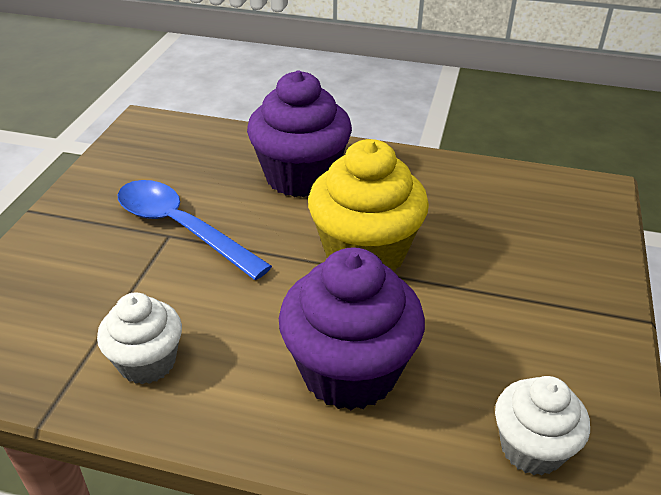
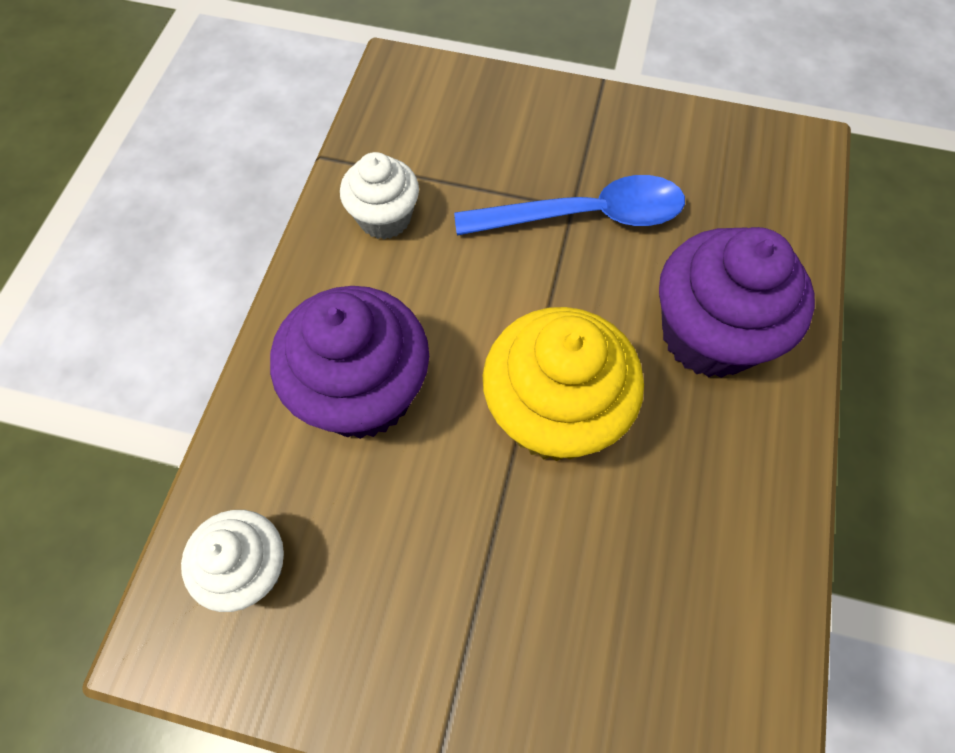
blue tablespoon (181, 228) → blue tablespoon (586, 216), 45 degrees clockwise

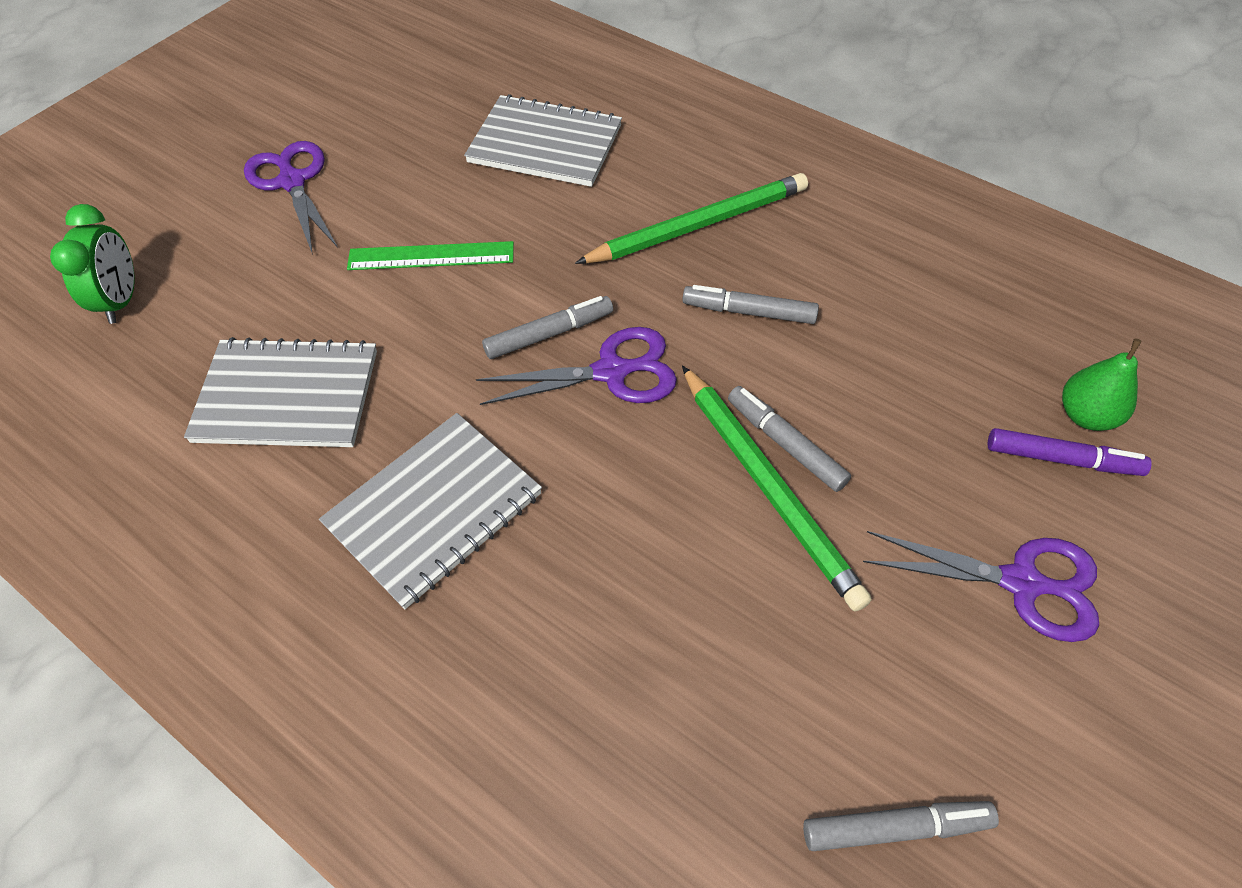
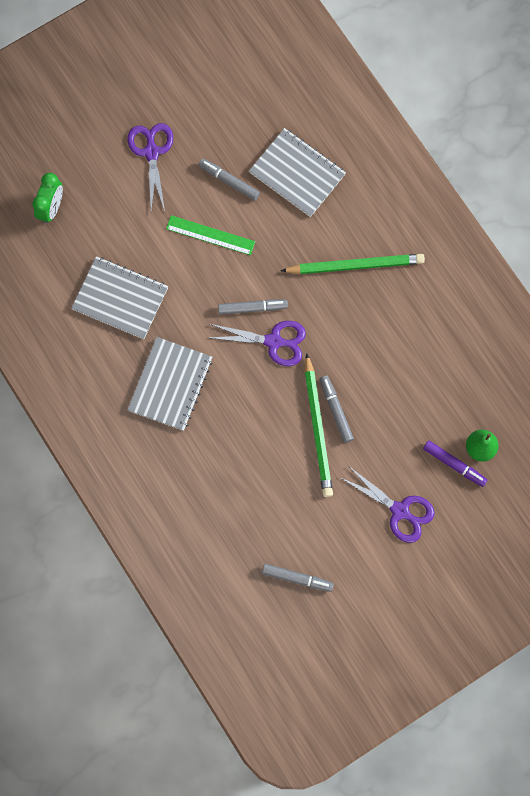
grey marker pen (749, 312) → grey marker pen (229, 181), move
grey notebook (434, 510) → grey notebook (170, 384), 45 degrees counterclockwise

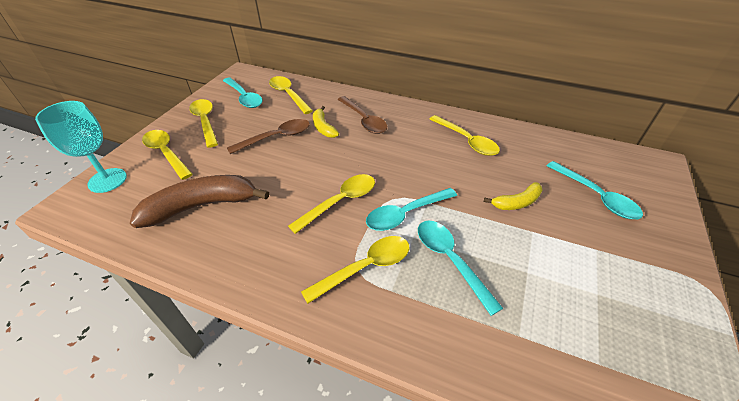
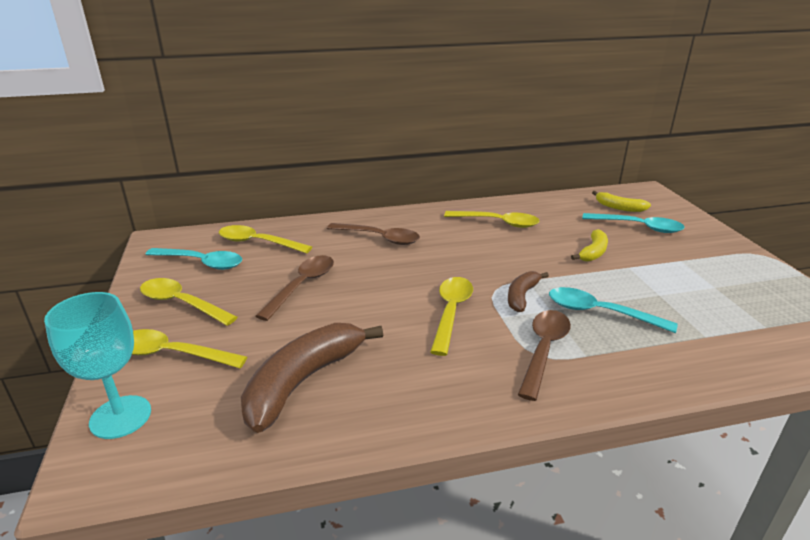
golden banana (323, 127) → golden banana (619, 207), move
turquoise tablespoon (406, 214) → dark brown banana (522, 296)
golden tablespoon (365, 268) → dark brown tablespoon (543, 350)

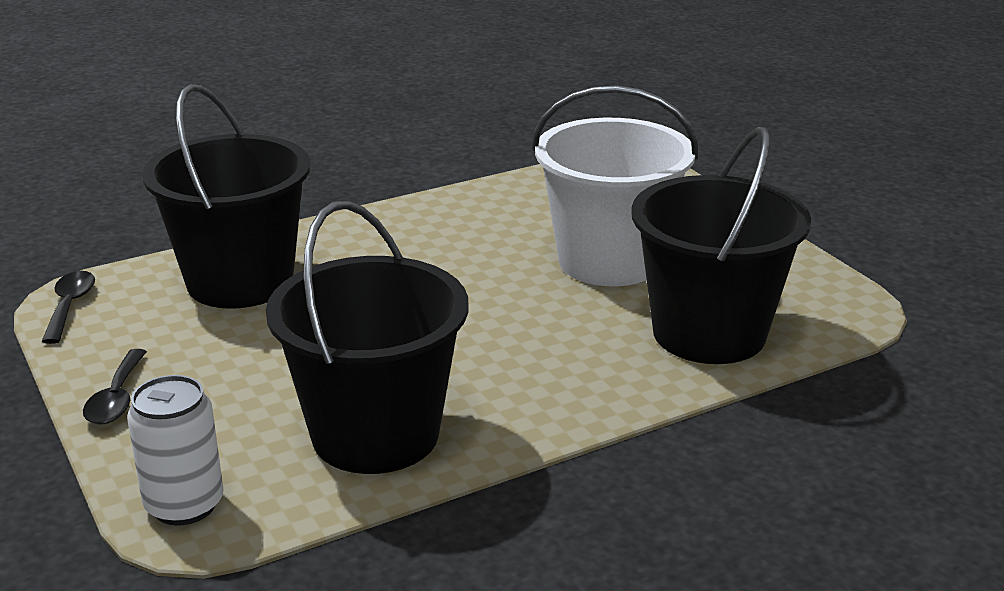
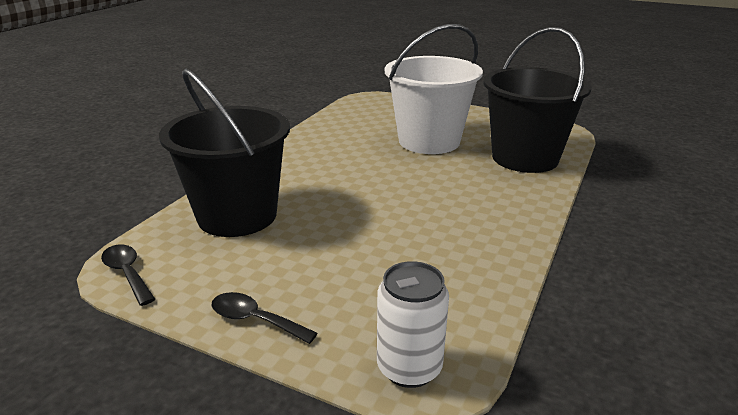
ebony pail (375, 434) → -
ebony tablespoon (117, 398) → ebony tablespoon (255, 320), 150 degrees clockwise

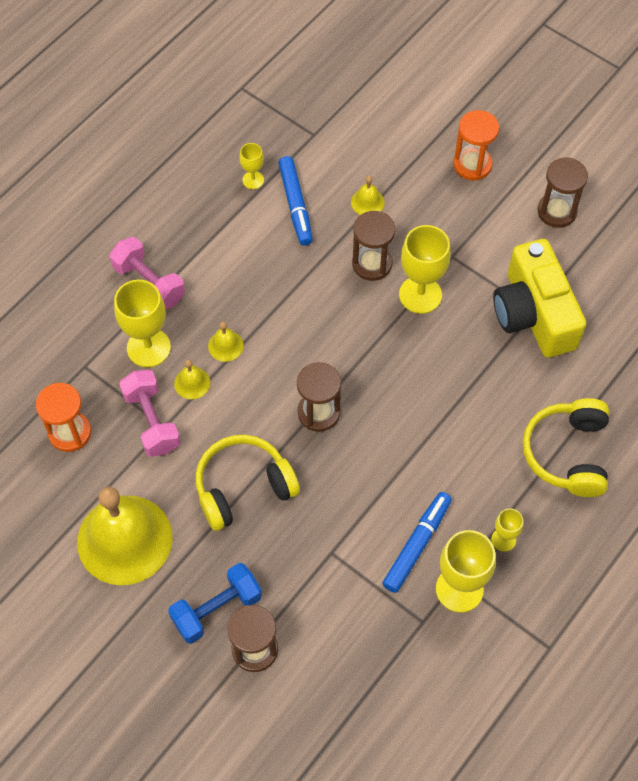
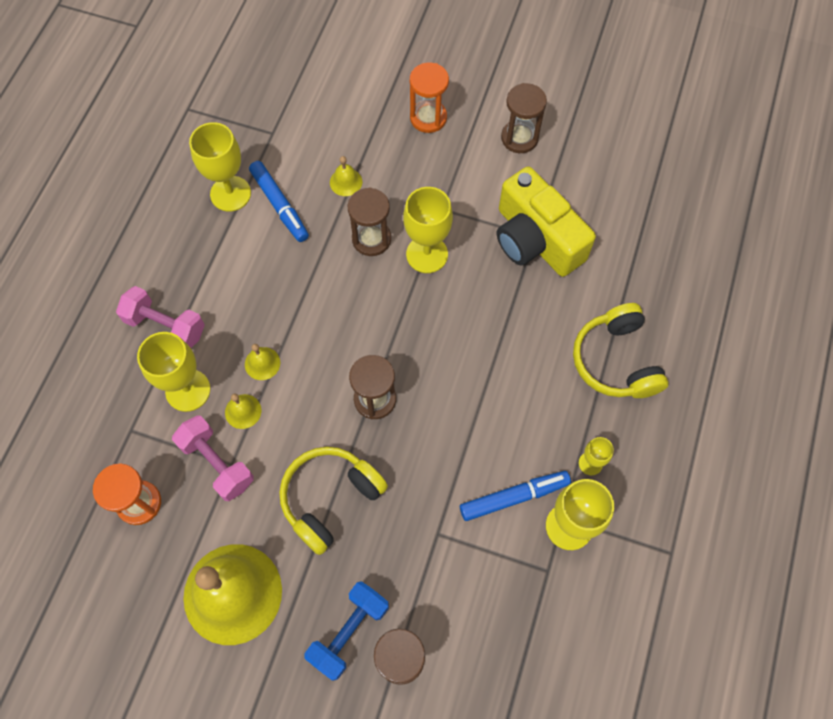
blue marker pen (417, 545) → blue marker pen (514, 497), 60 degrees clockwise
golden goblet (253, 180) → golden goblet (230, 194), x1.90

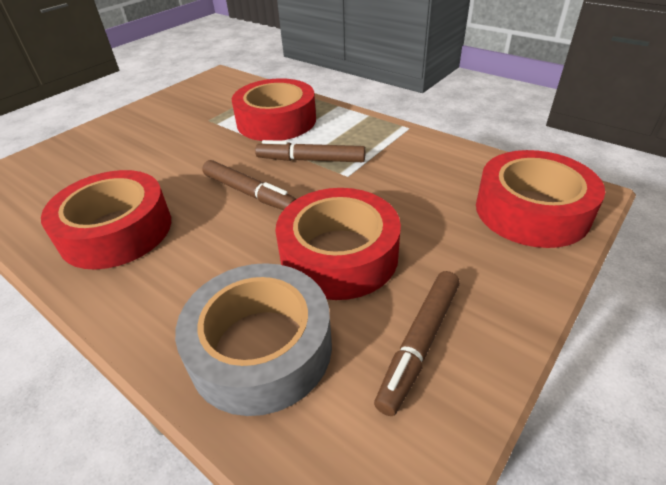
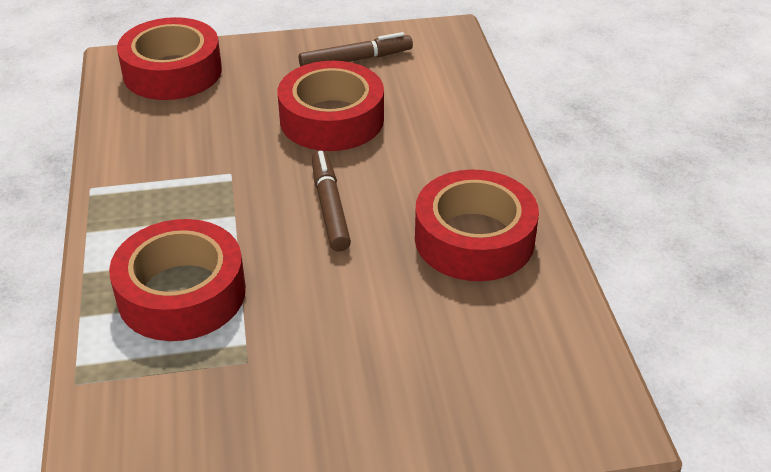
grey roll of tape (261, 348) → -
dark brown marker pen (311, 160) → -

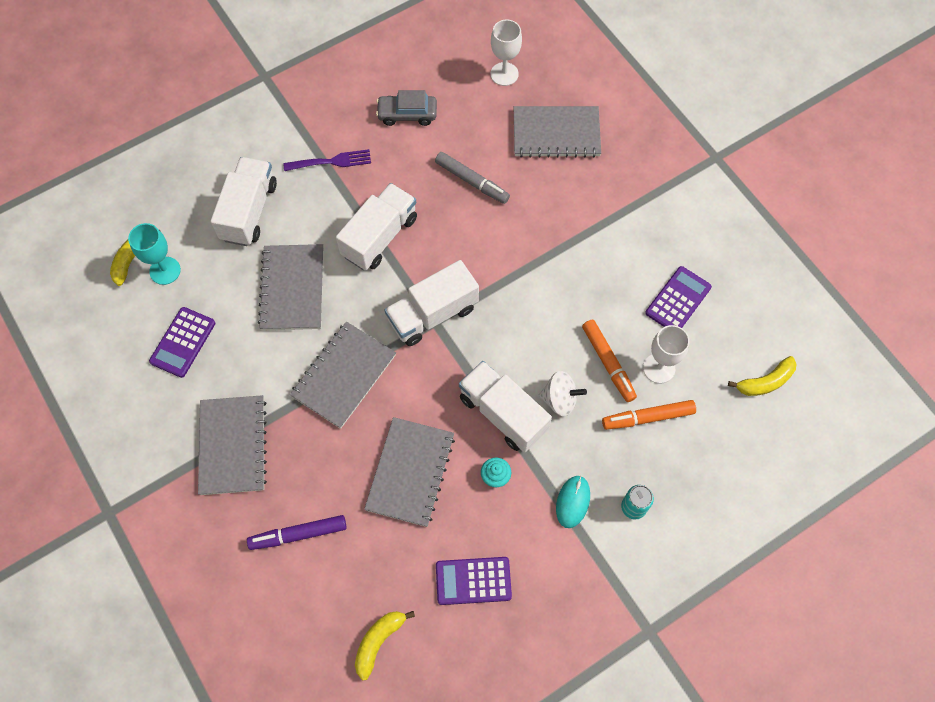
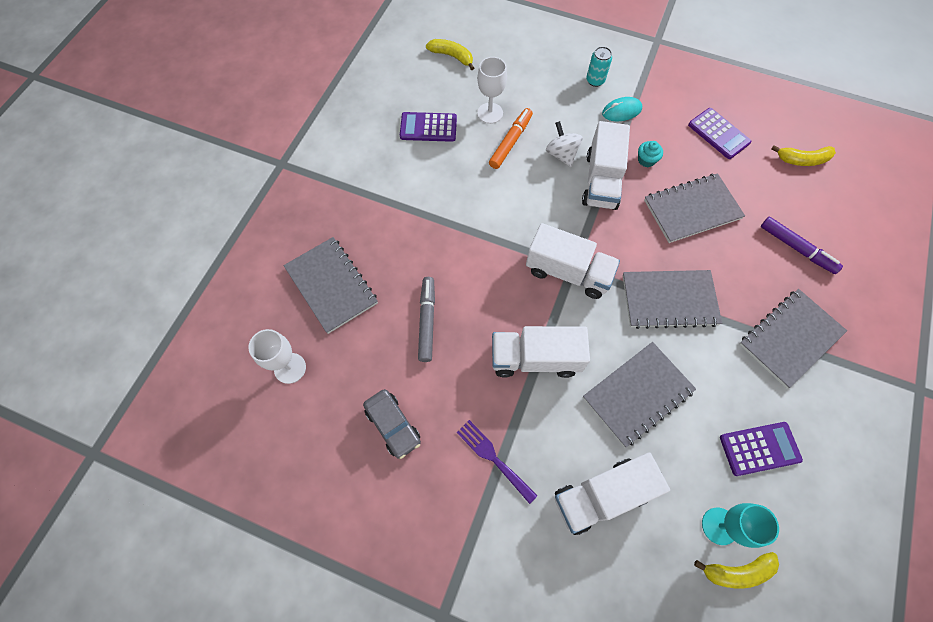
orange marker pen (648, 417) → -

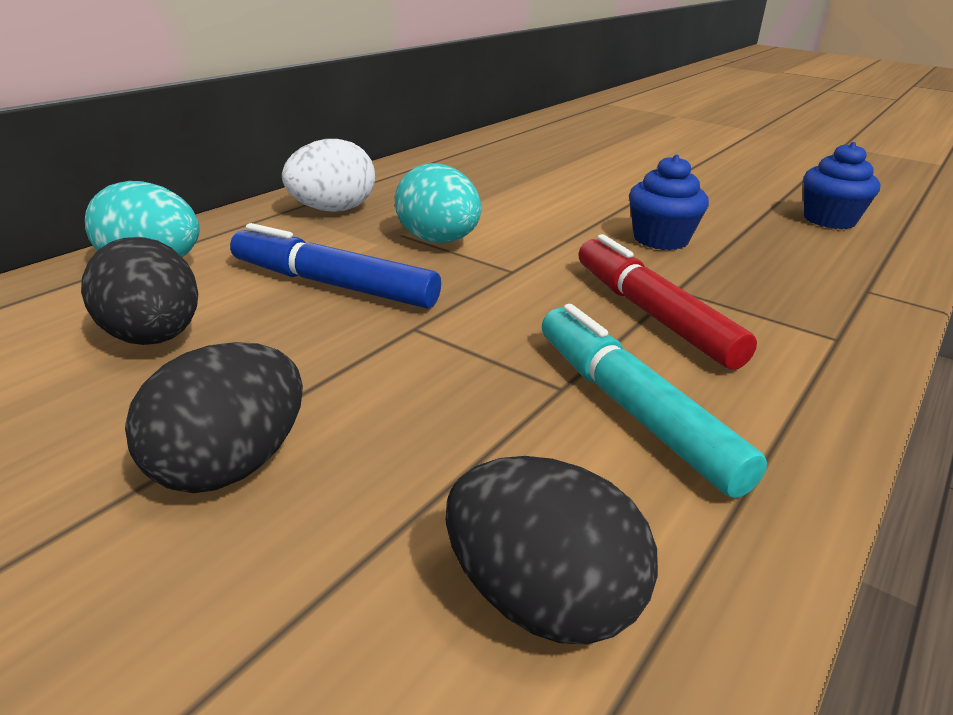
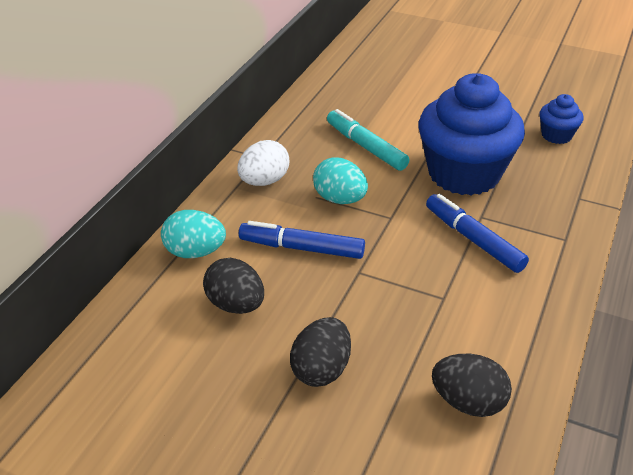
turquoise marker pen (633, 410) → turquoise marker pen (366, 147), move
scarlet marker pen (653, 315) → blue marker pen (473, 239)
blue fairy cake (660, 239) → blue fairy cake (463, 174), x2.24

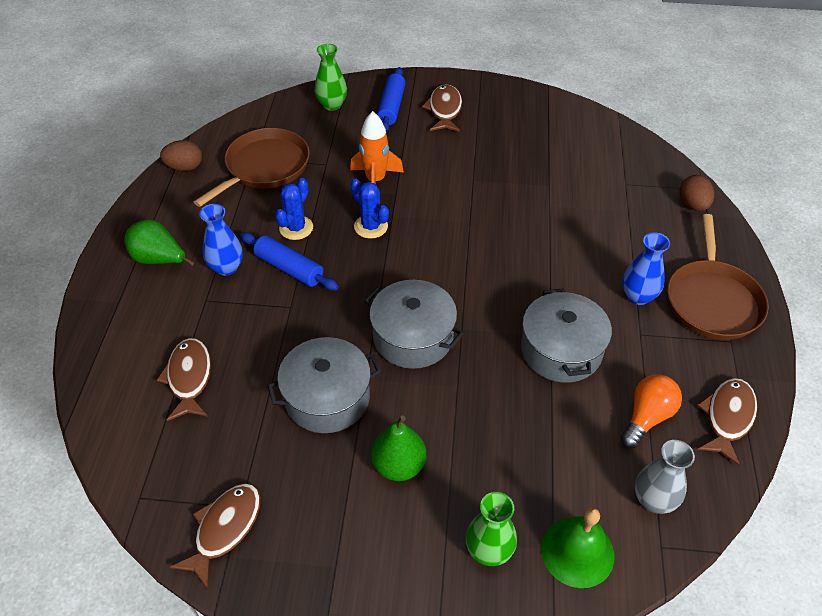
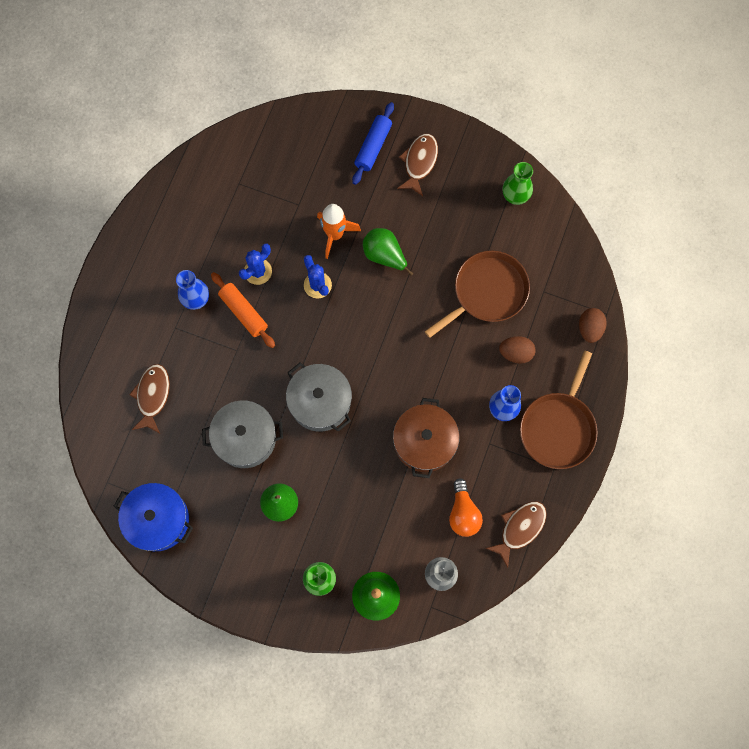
emerald toy pear (159, 259) → emerald toy pear (384, 255), move
dark brown toy egg (185, 167) → dark brown toy egg (515, 353), move
dark brown skillet (264, 167) → dark brown skillet (487, 292), move
emerald vase (332, 105) → emerald vase (515, 196), move
dark brown toy fish (225, 529) → blue stockpot (158, 520)
blue dough roller (289, 268) → orange dough roller (244, 312)
grey stockpot (561, 350) → dark brown stockpot (424, 442)
orange lightbulb (647, 417) → orange lightbulb (463, 513), 120 degrees clockwise

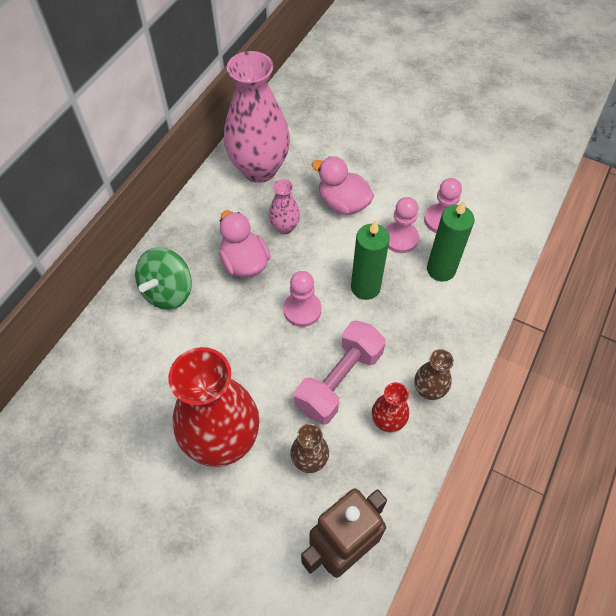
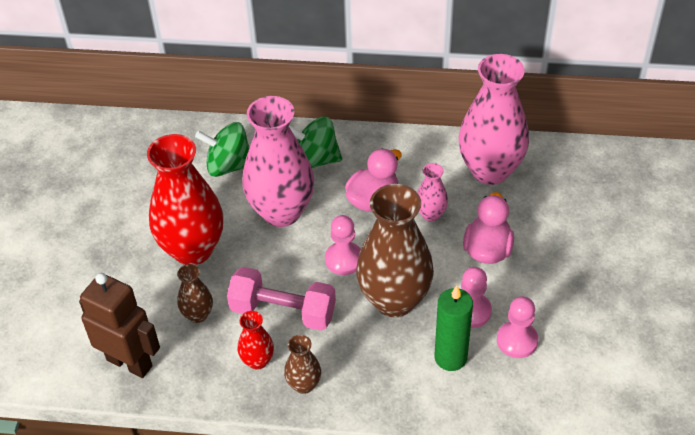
- → emerald whirligig (229, 166)
- → rose-pink vase (281, 212)
emerald candle (365, 287) → dark brown vase (394, 300)

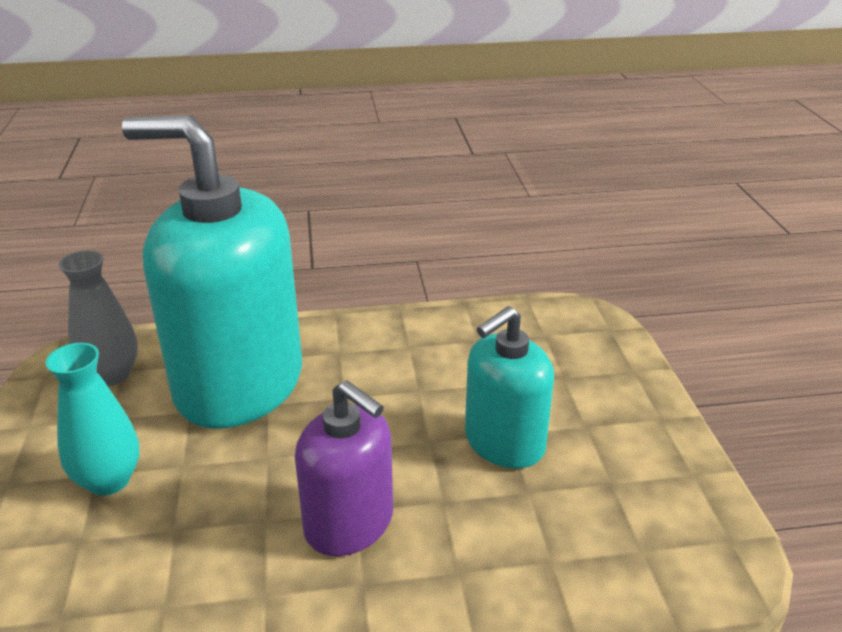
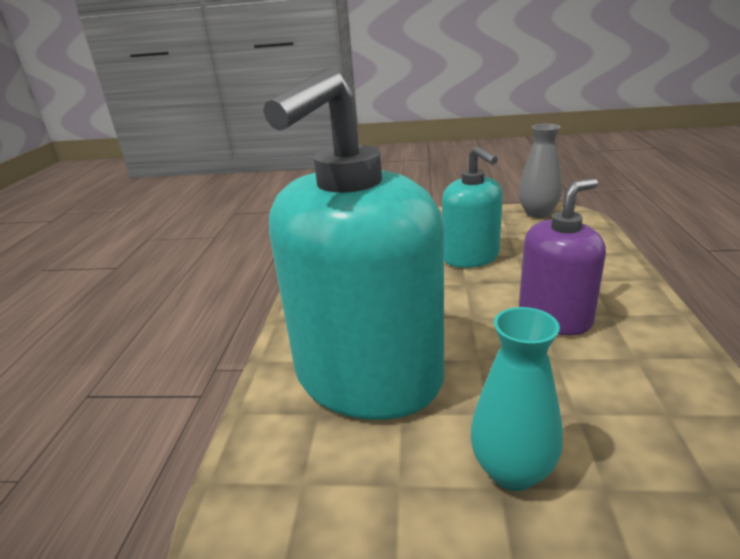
grey vase (111, 375) → grey vase (537, 213), move

